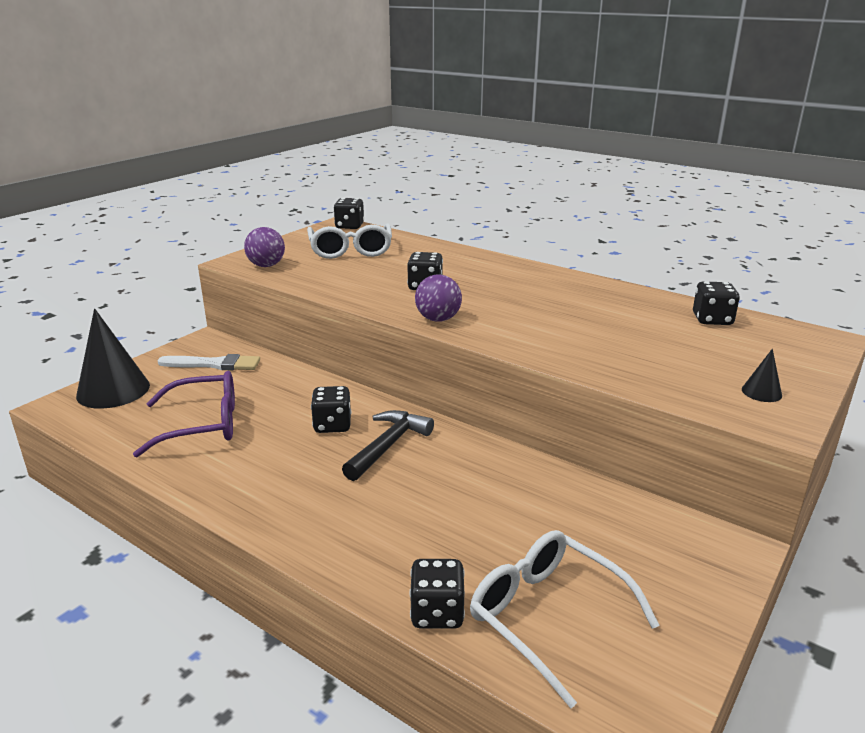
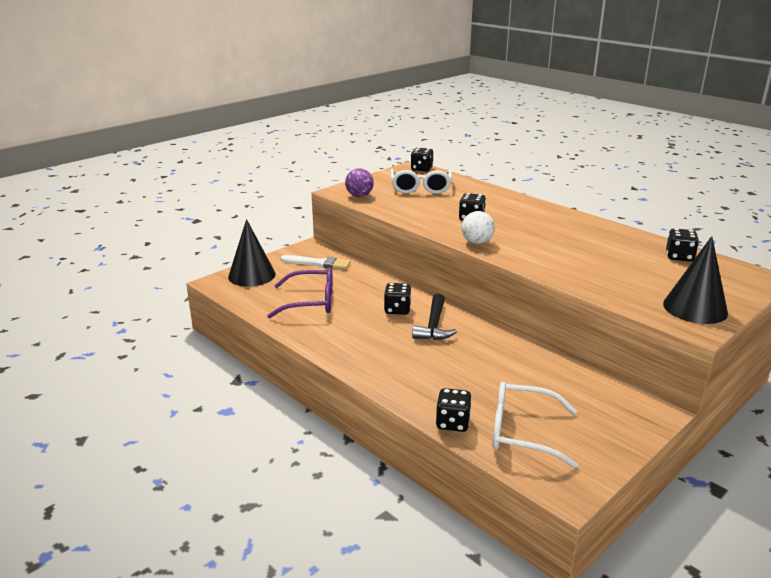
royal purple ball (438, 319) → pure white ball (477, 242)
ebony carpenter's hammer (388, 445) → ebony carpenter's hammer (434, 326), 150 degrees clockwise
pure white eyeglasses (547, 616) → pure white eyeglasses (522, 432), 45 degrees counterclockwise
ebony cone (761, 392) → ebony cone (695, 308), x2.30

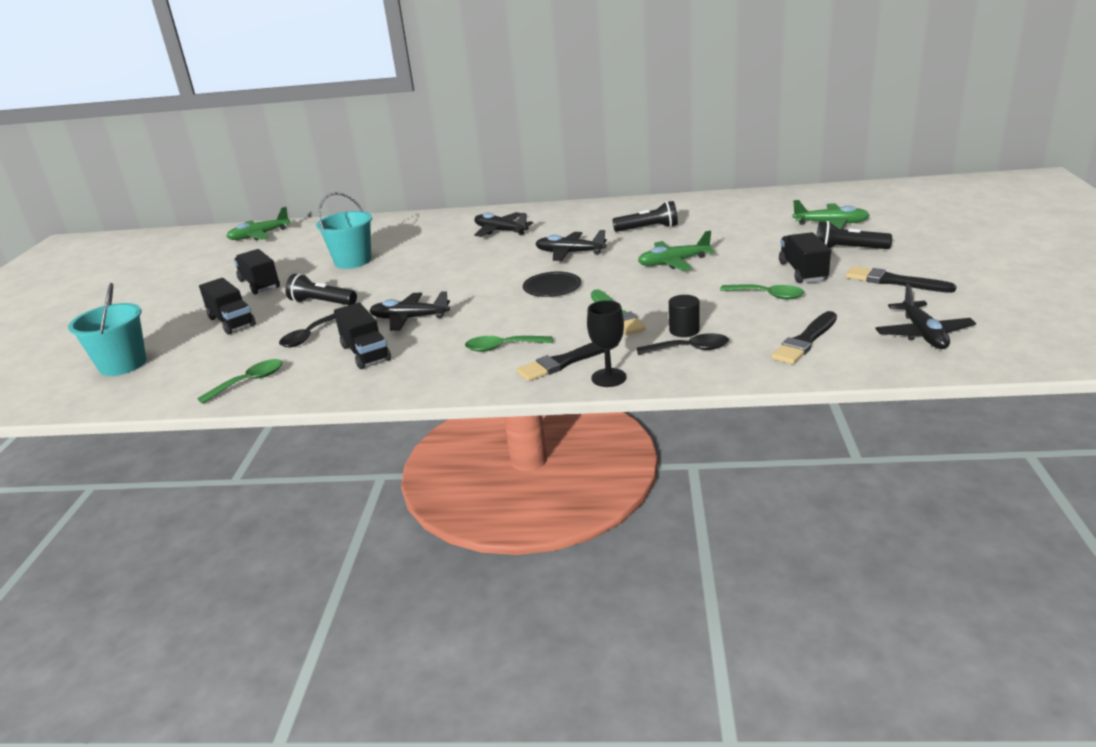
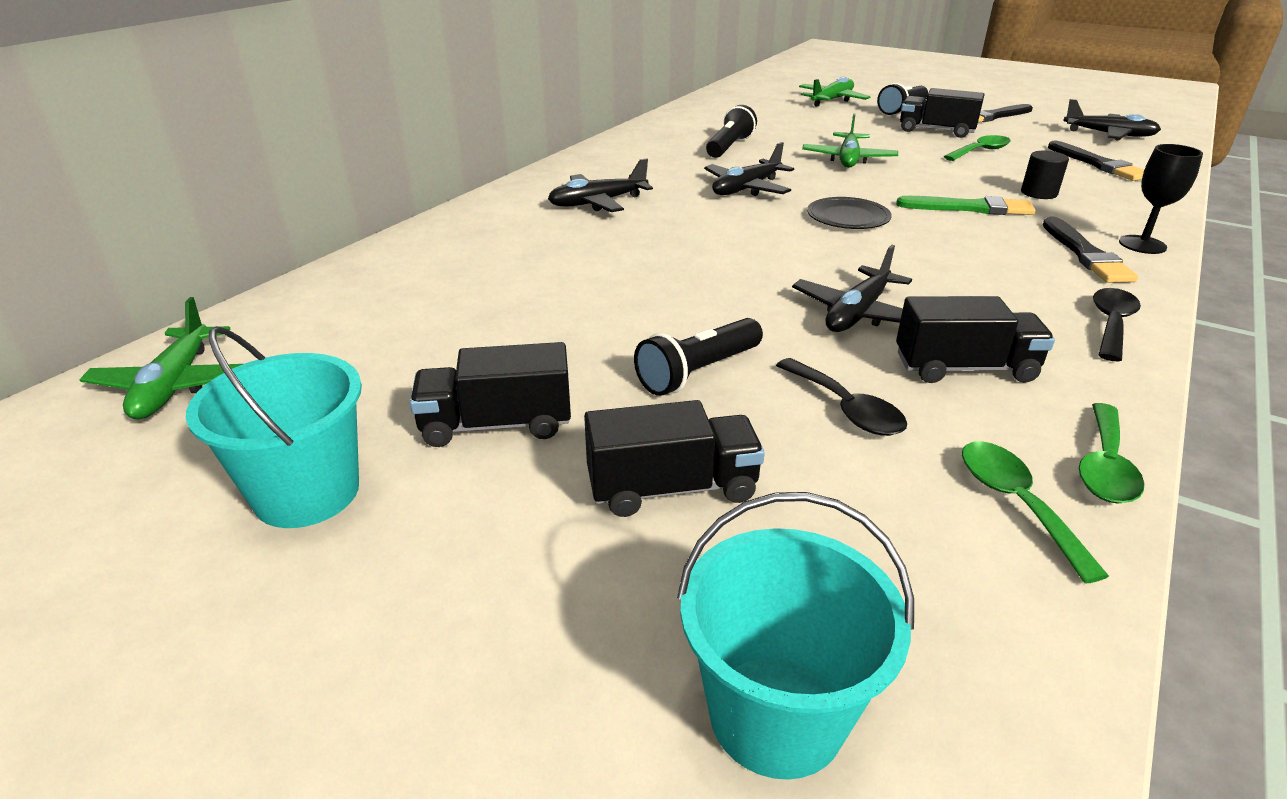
turquoise pail (353, 261) → turquoise pail (307, 493), move
emerald tablespoon (502, 347) → emerald tablespoon (1104, 466), move
ebony tablespoon (689, 349) → ebony tablespoon (1111, 324), move

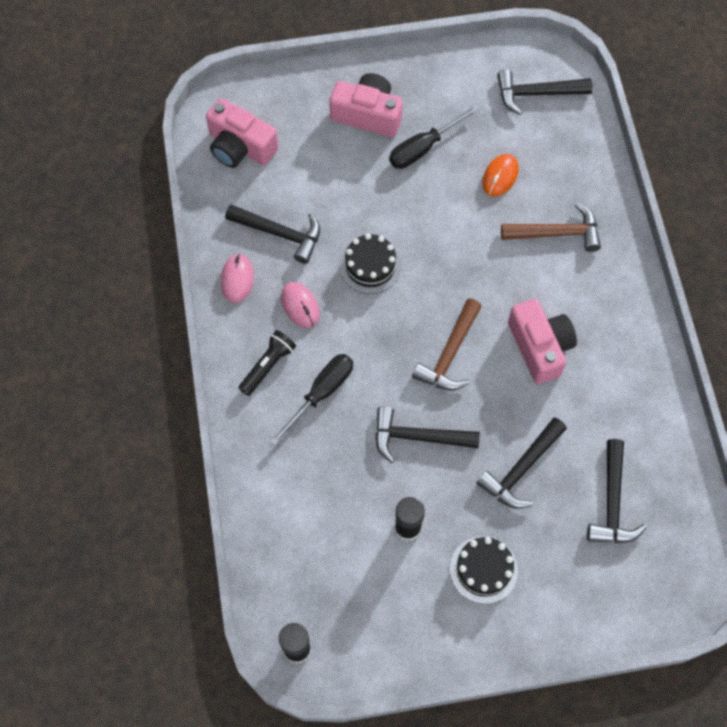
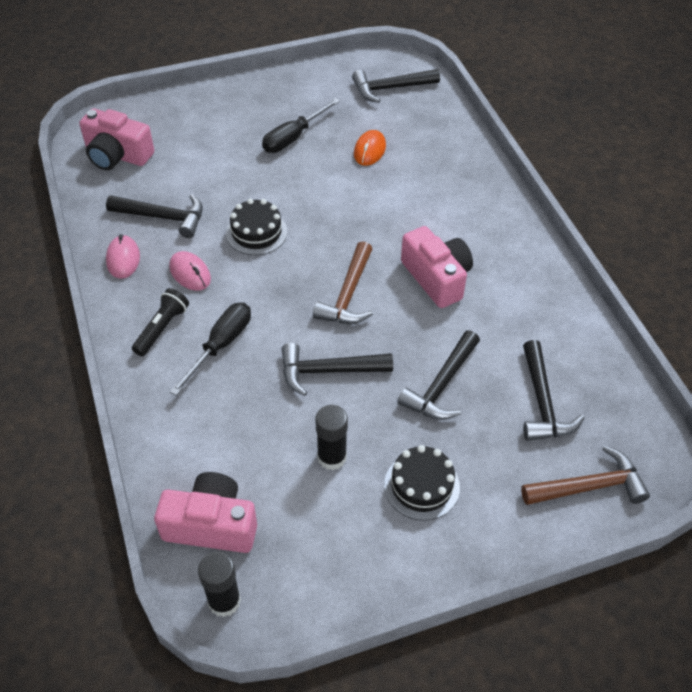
rose-pink camera (368, 115) → rose-pink camera (211, 525), move
dark brown carpenter's hammer (557, 233) → dark brown carpenter's hammer (589, 486), move

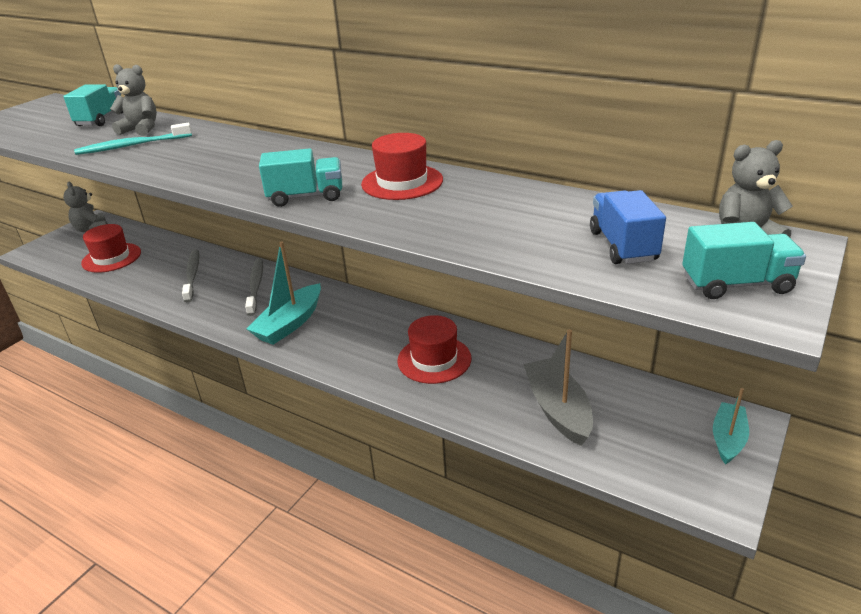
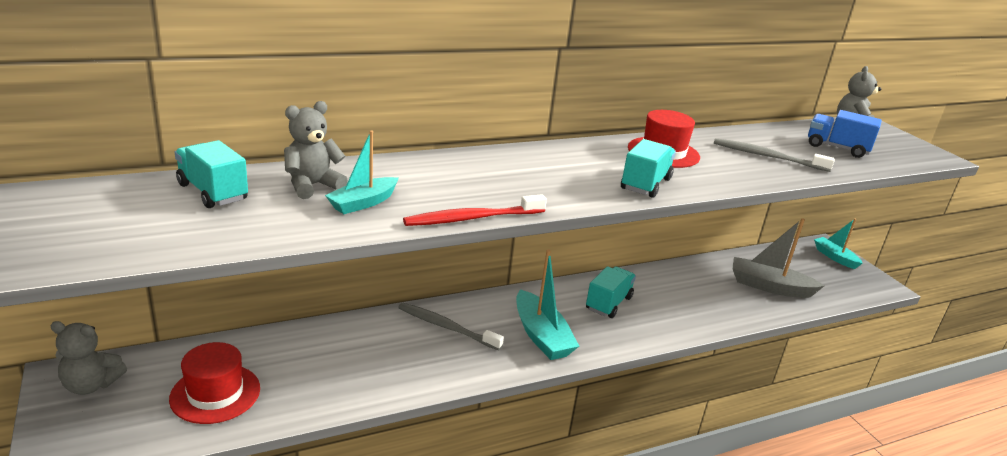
scarlet tall hat (434, 359) → -
- → scarlet dental brush (472, 218)
grey dental brush (192, 275) → grey dental brush (767, 156), move
turquoise toy truck (736, 284) → turquoise toy truck (608, 303), move
turquoise dental brush (132, 145) → turquoise sailboat (363, 203)

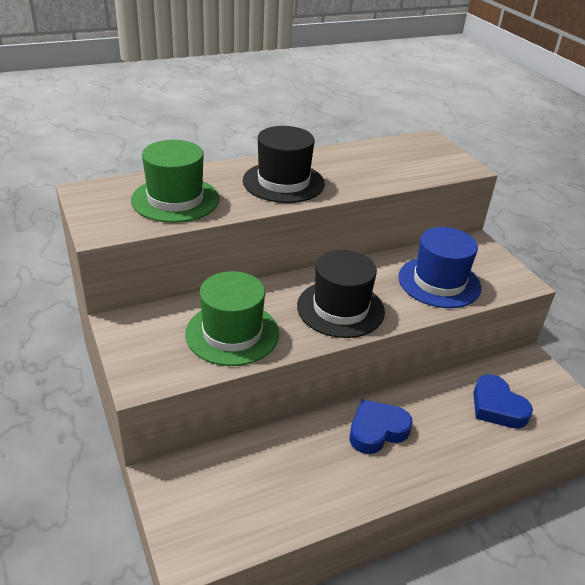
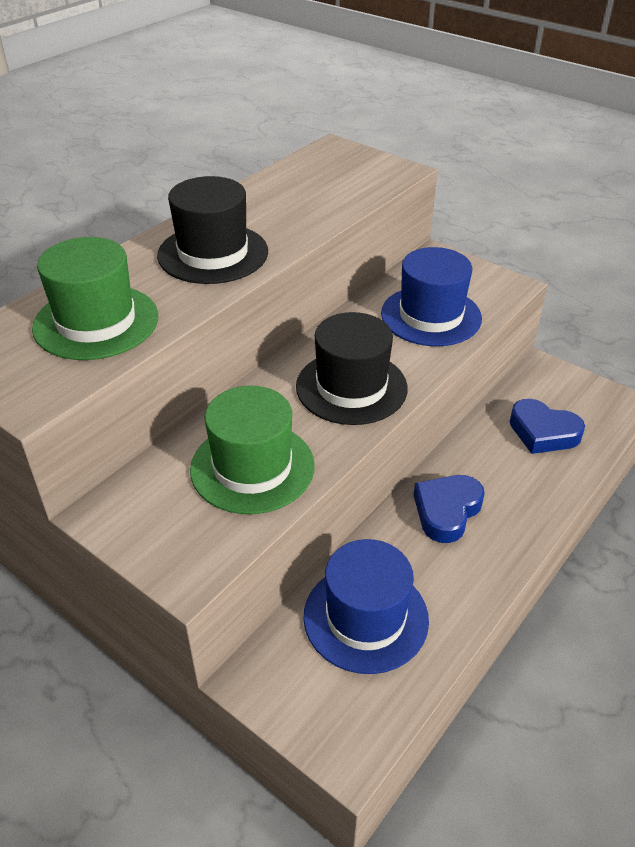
- → blue tall hat (365, 617)

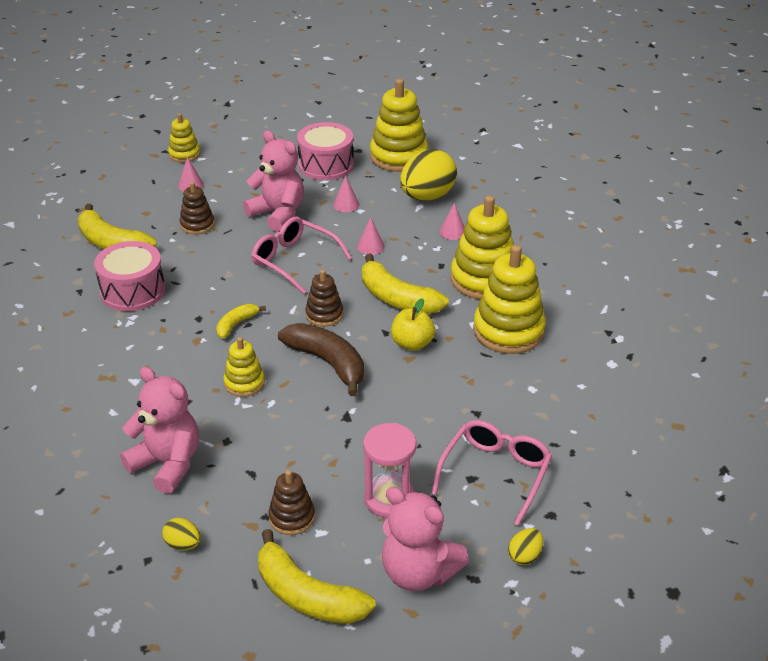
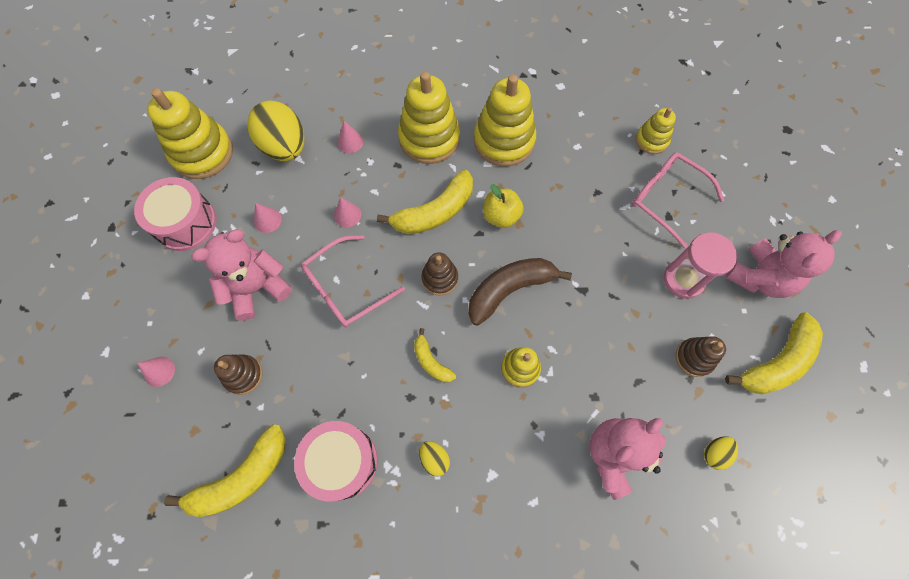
golden ring stacker (184, 154) → golden ring stacker (651, 140), move
golden toy egg (525, 556) → golden toy egg (434, 459), move

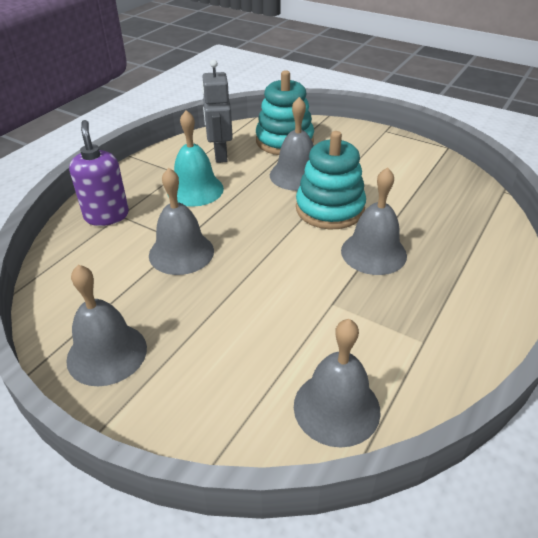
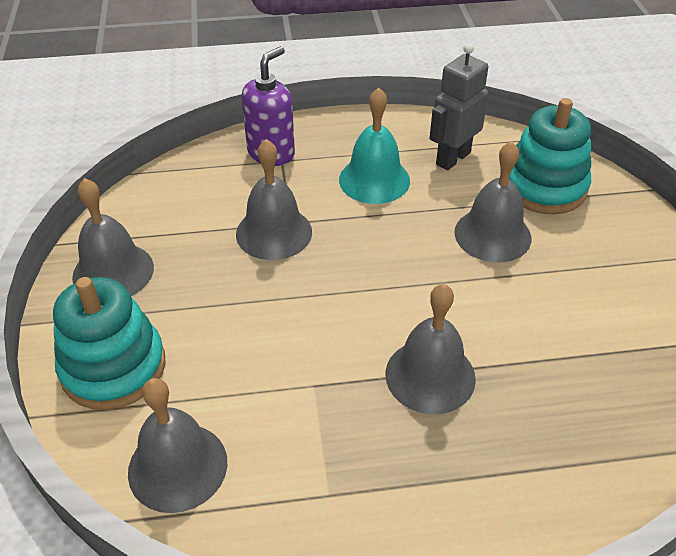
turquoise ring stacker (330, 209) → turquoise ring stacker (113, 367), move

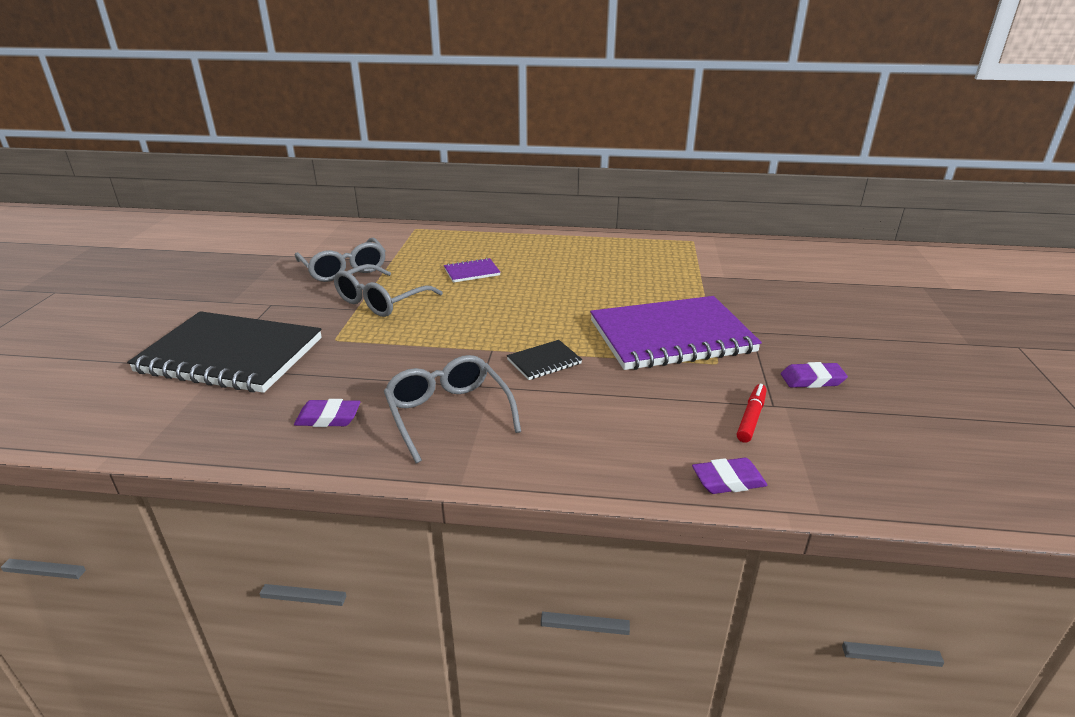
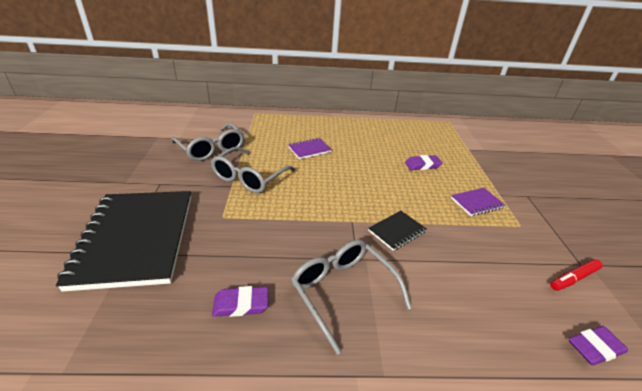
royal purple gum eraser (812, 379) → royal purple gum eraser (422, 165), move
ebony notebook (230, 356) → ebony notebook (135, 239), 75 degrees clockwise
scarlet marker pen (751, 418) → scarlet marker pen (573, 278), 135 degrees counterclockwise
royal purple notebook (671, 337) → royal purple notebook (477, 203), x0.42

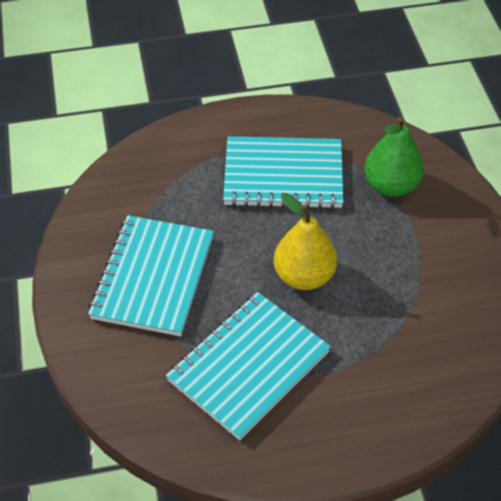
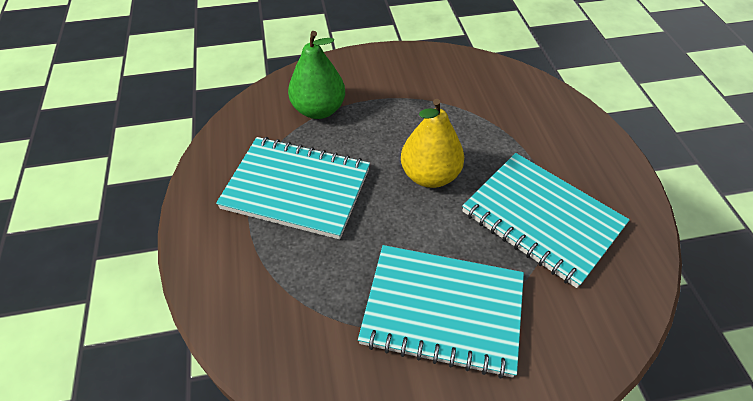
turquoise notebook (283, 175) → turquoise notebook (296, 189), 75 degrees counterclockwise

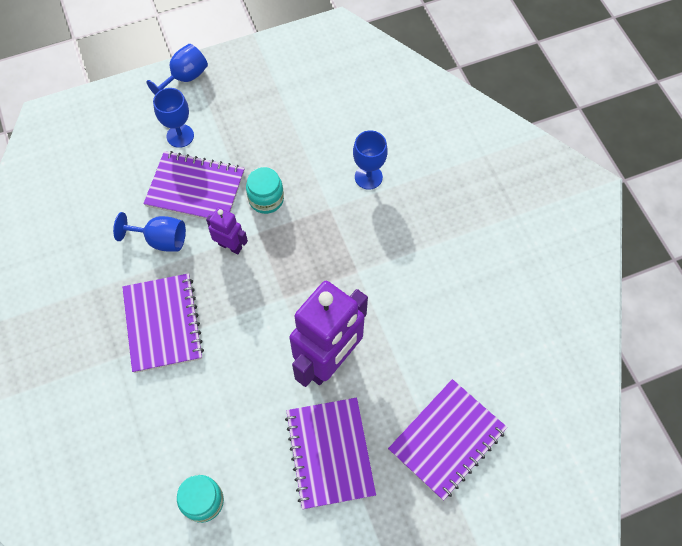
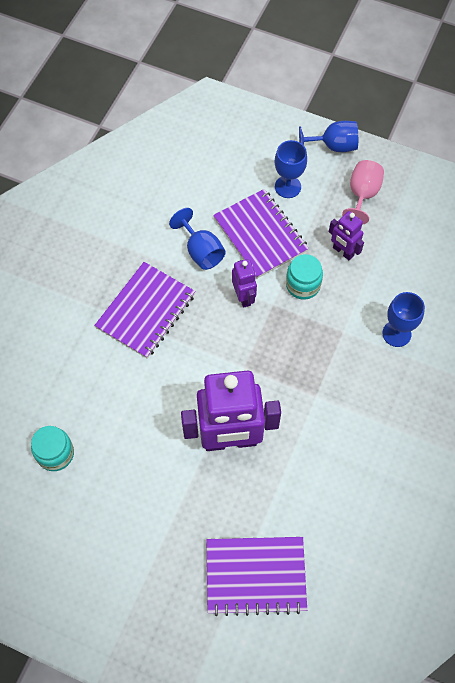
royal purple notebook (330, 453) → -
- → royal purple toy robot (343, 252)
- → rose-pink goblet (362, 195)

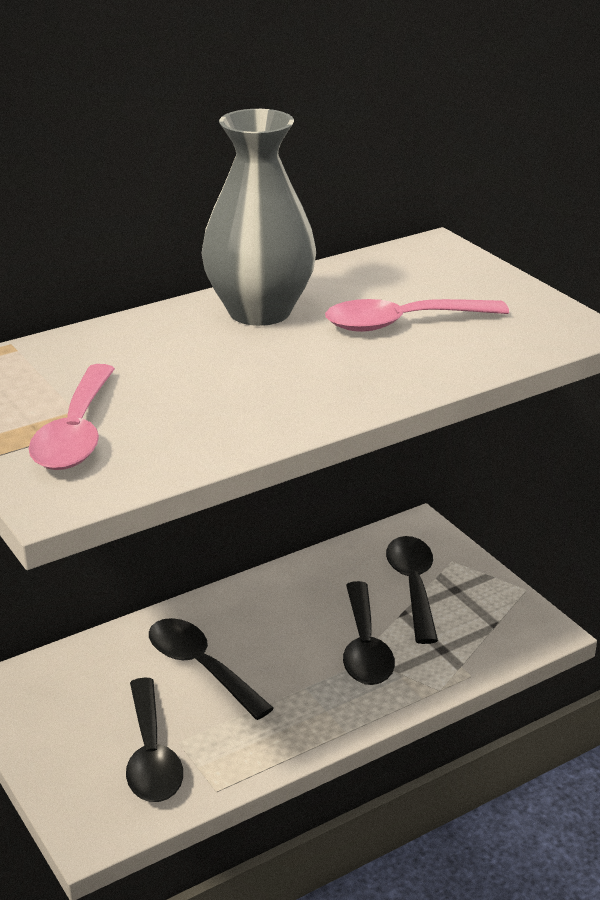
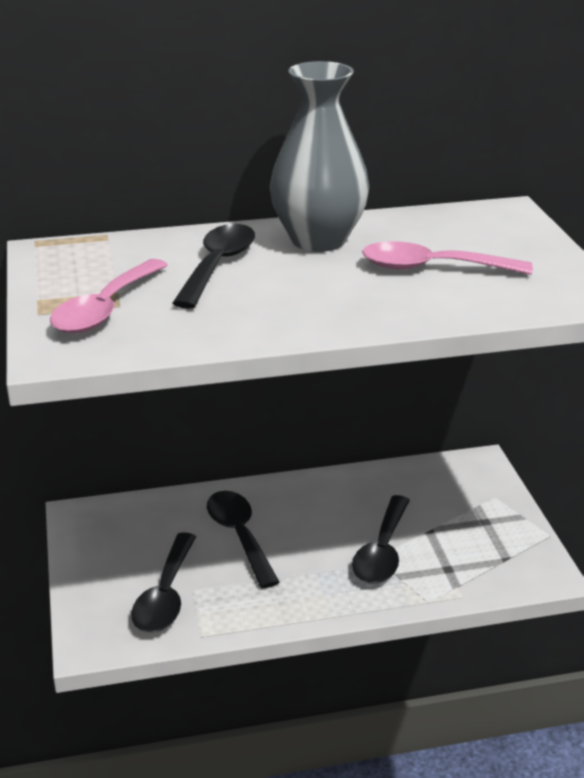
ebony tablespoon (413, 586) → ebony tablespoon (218, 266), move

